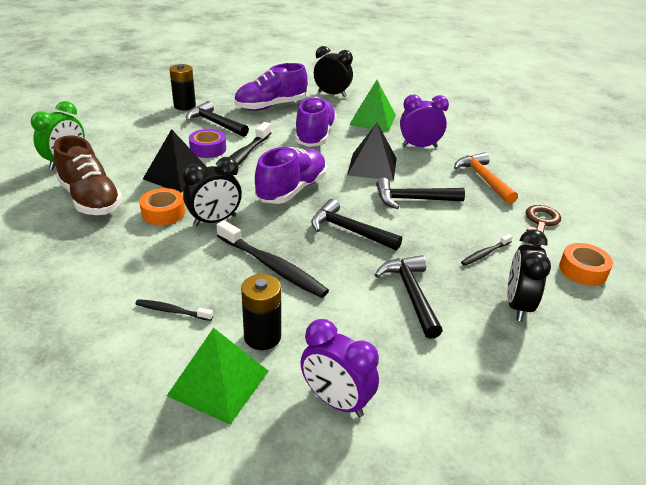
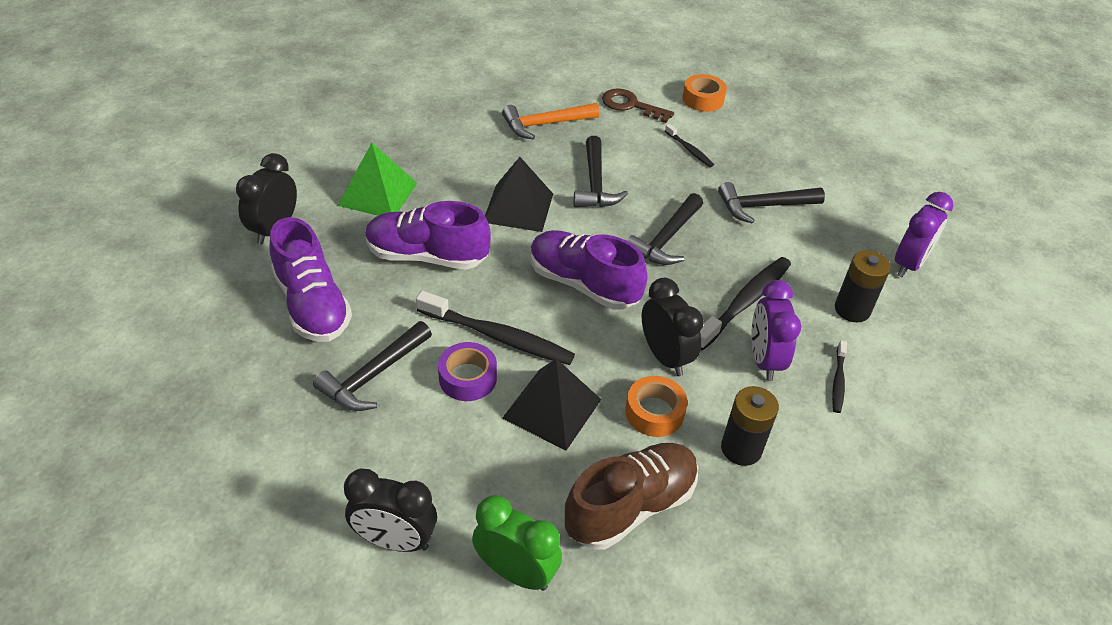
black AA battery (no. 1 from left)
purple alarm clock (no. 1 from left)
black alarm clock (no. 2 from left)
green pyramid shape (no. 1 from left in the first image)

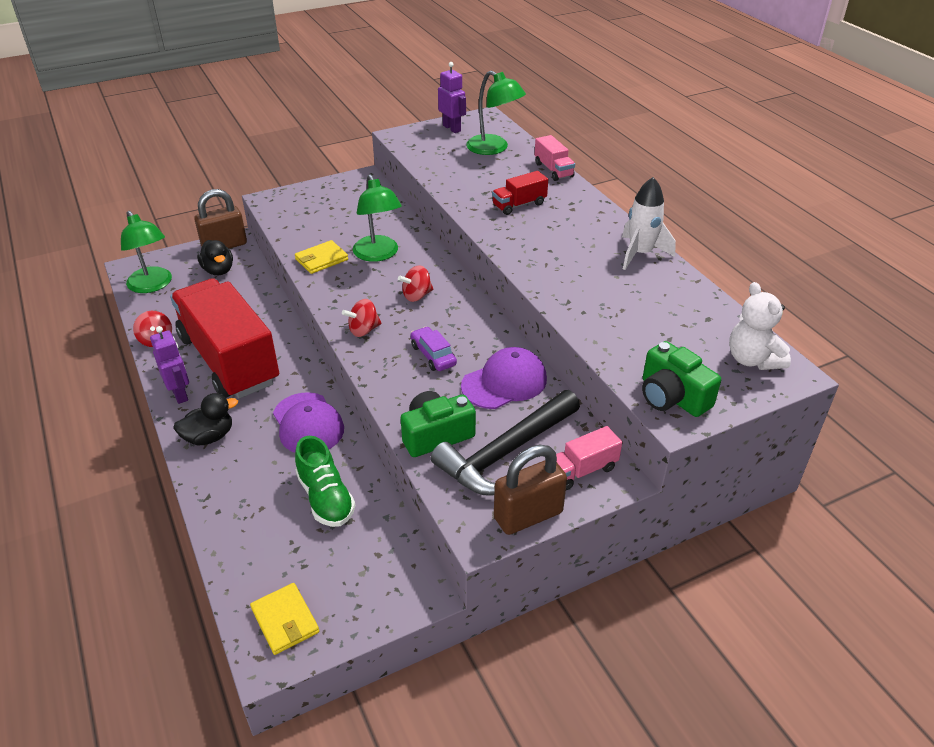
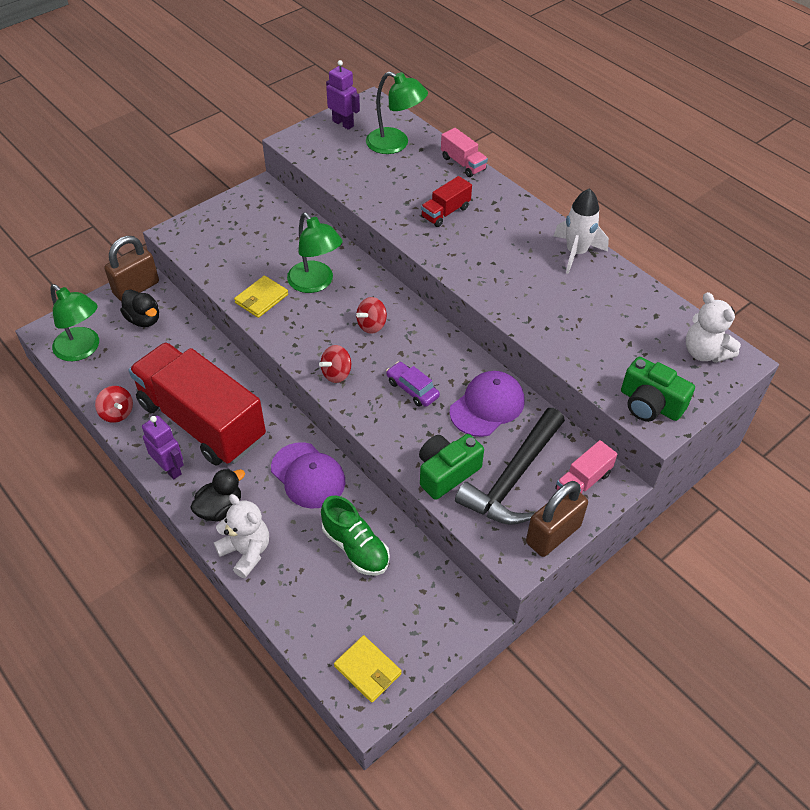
pure white teddy bear (no. 1 from left)

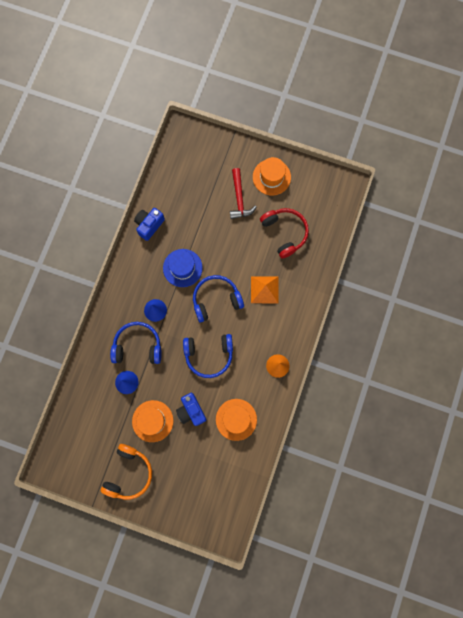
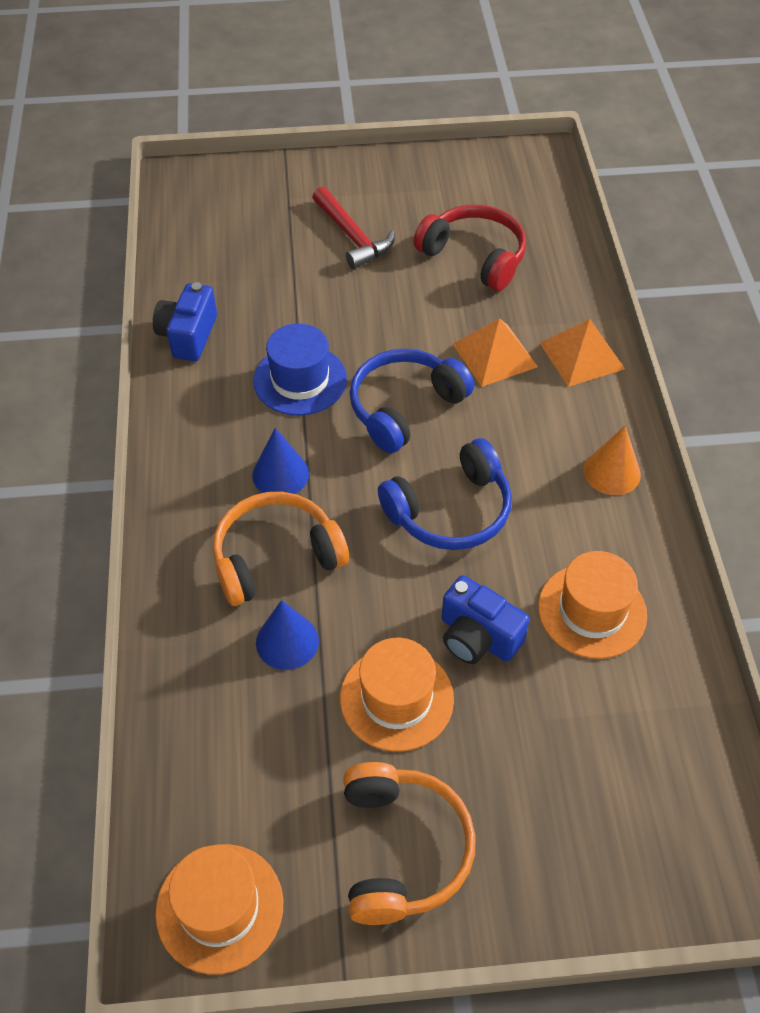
orange top hat (no. 1 from left)
orange over-ear headphones (no. 1 from left)
orange pyramid shape (no. 2 from left)

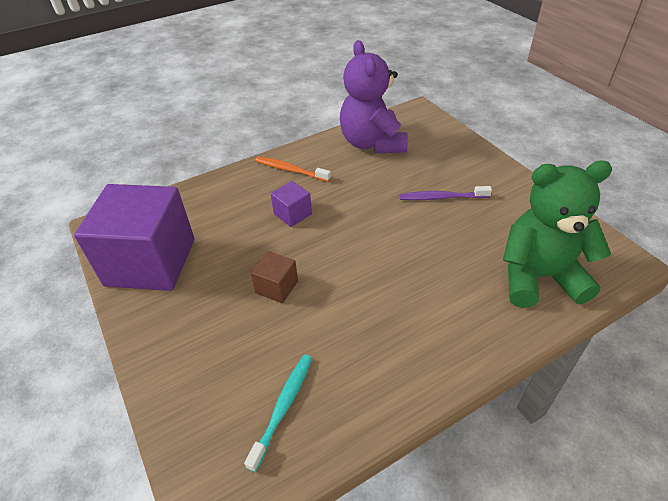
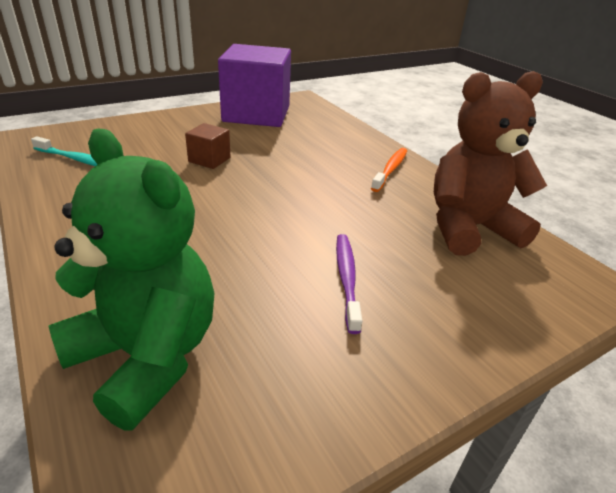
dark brown teddy bear
green teddy bear
purple solid cube (no. 2 from left in the first image)

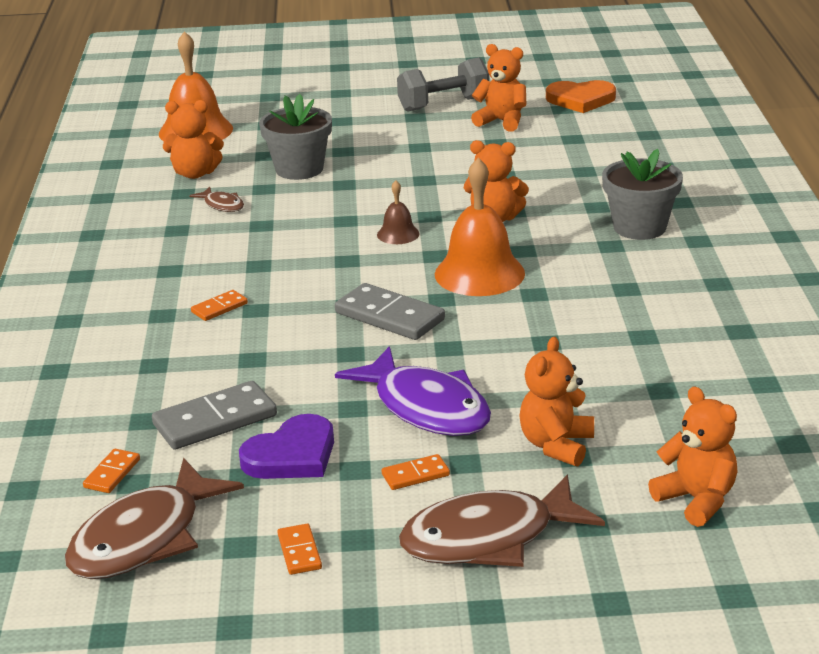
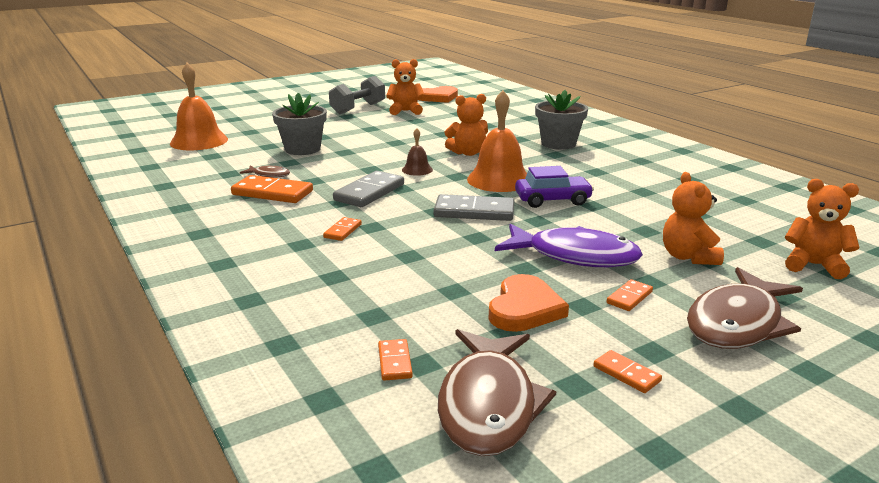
orange teddy bear (no. 1 from left in the first image)
gray domino piece (no. 1 from left)
orange love heart (no. 2 from left)
purple toy car
orange domino piece (no. 1 from left)

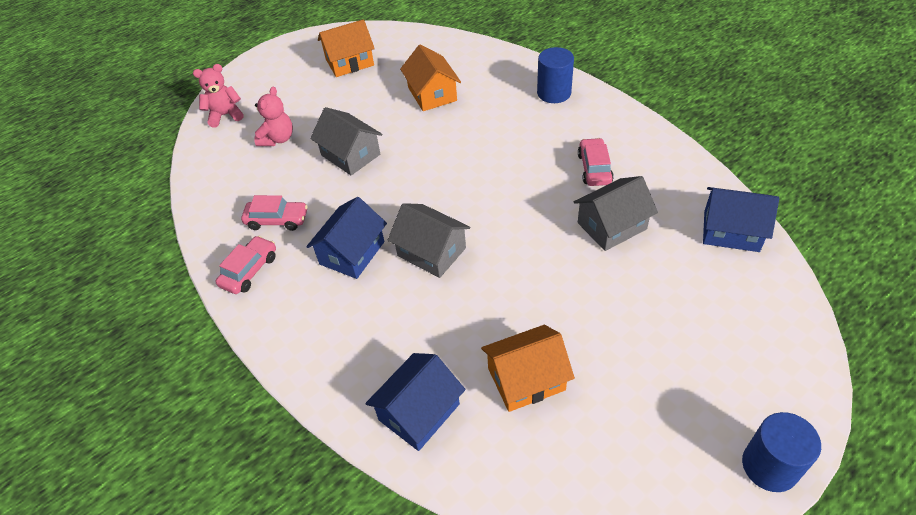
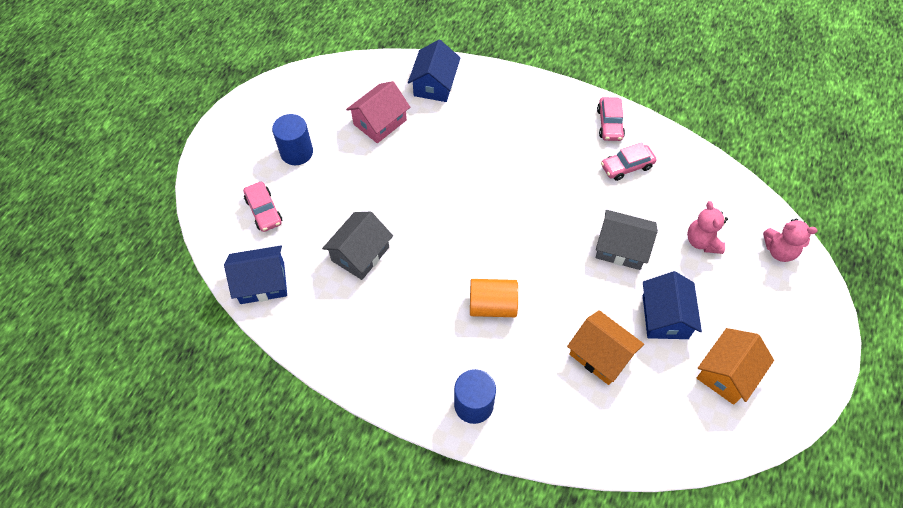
rose-pink teddy bear (no. 2 from left)
rose-pink toy car (no. 1 from left)
blue toy house (no. 3 from left)
gray toy house (no. 2 from left in the first image)
rose-pink toy house
blue solid cylinder (no. 1 from left)
orange solid cylinder

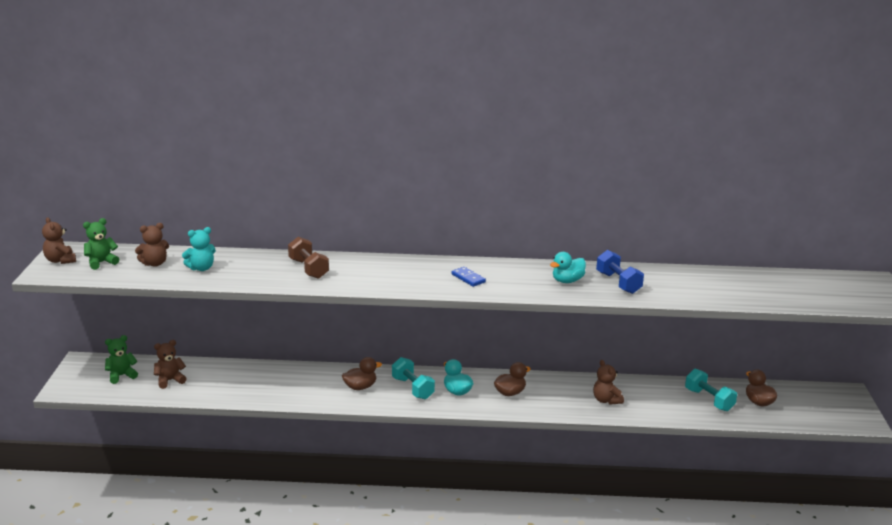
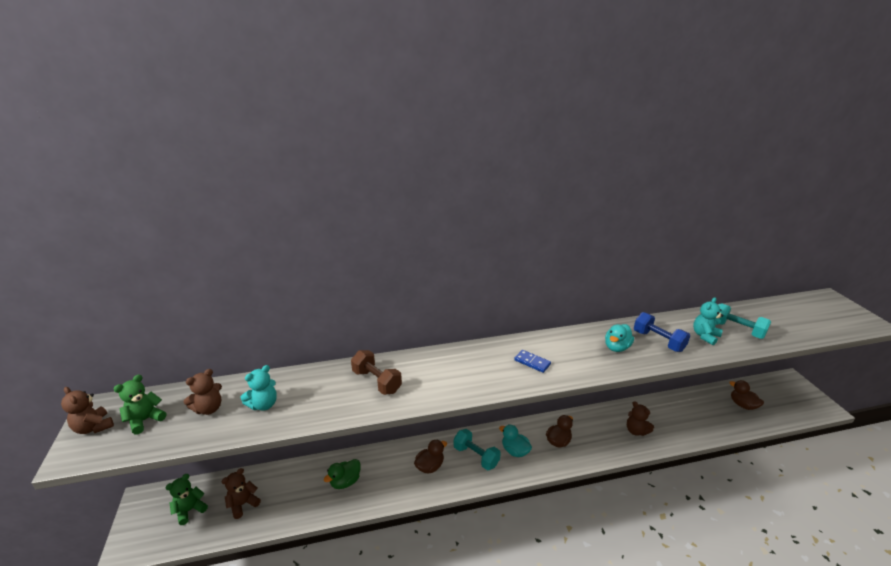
teal free weight (no. 2 from left)
teal teddy bear (no. 2 from left)
green rubber duck

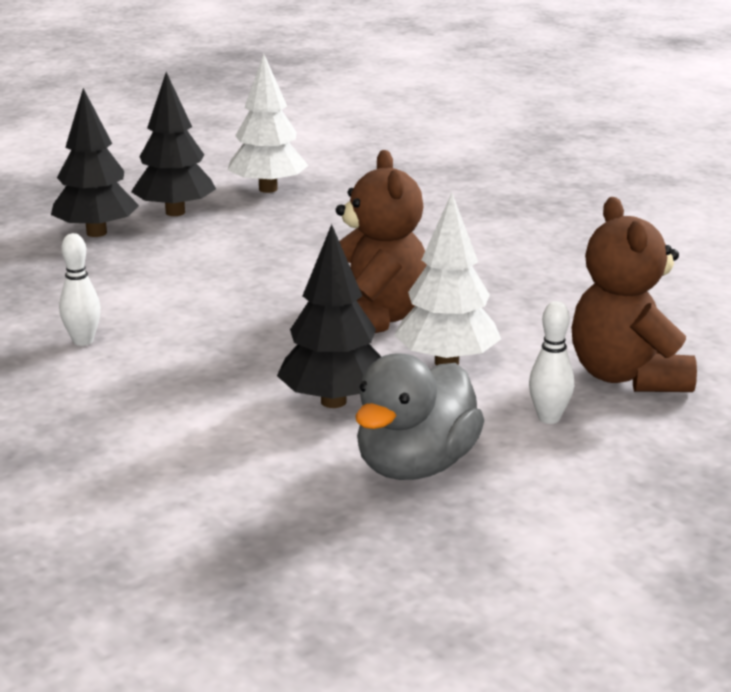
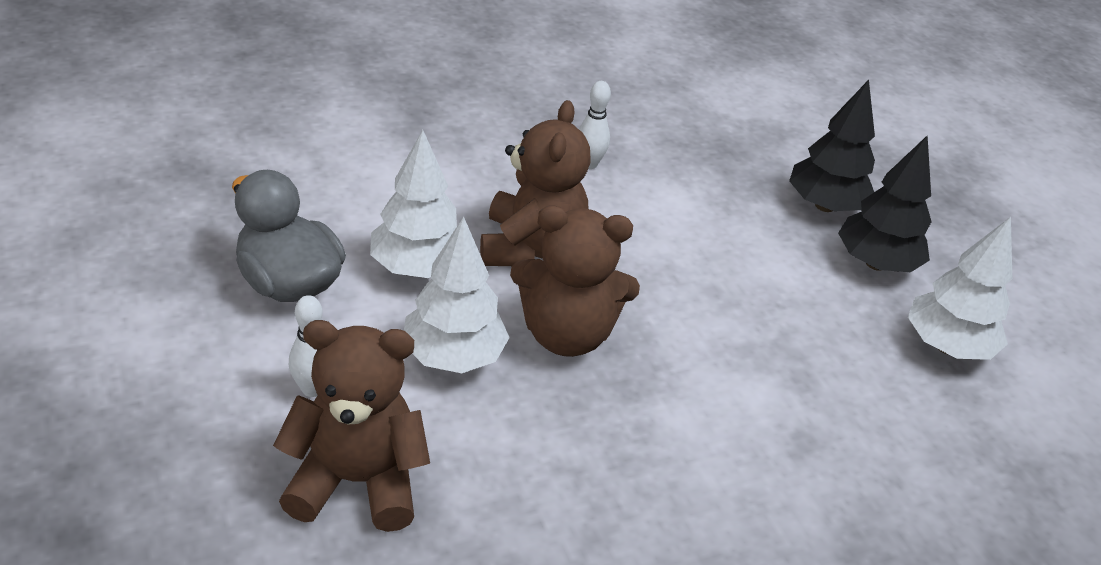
pure white tree (no. 1 from left)
dark brown teddy bear (no. 2 from left)

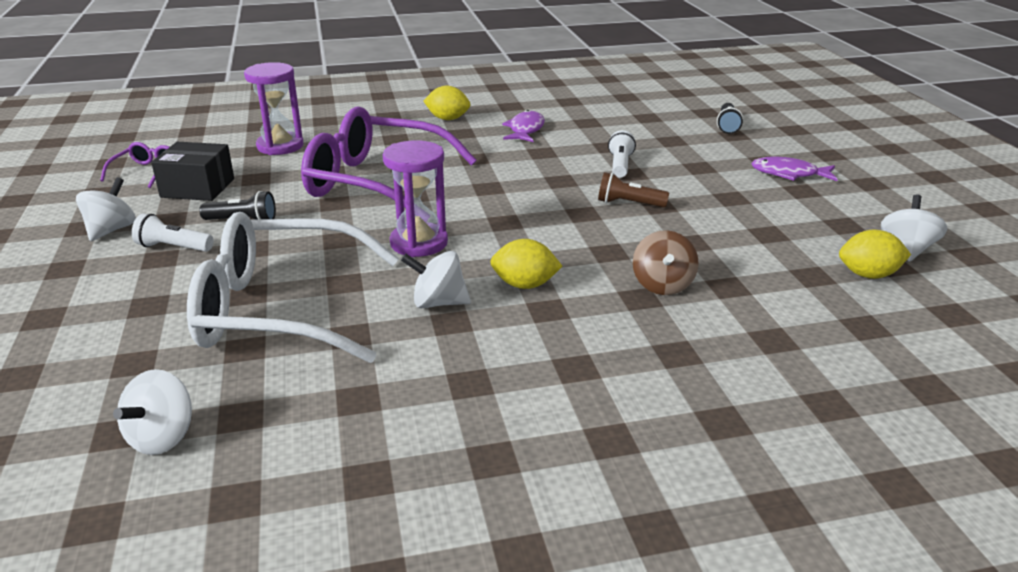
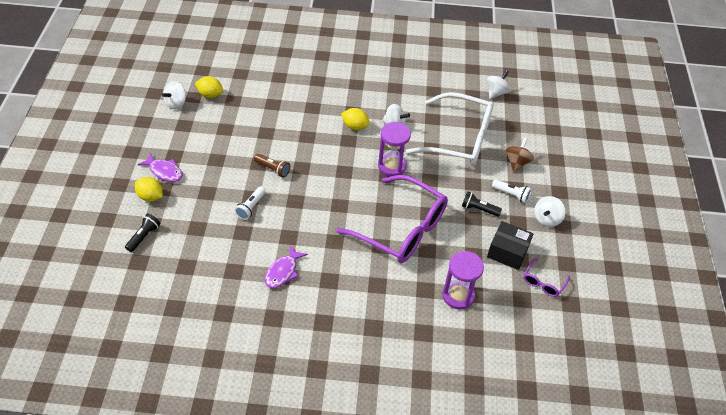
golden toy lemon (no. 1 from left)
dark brown whirligig

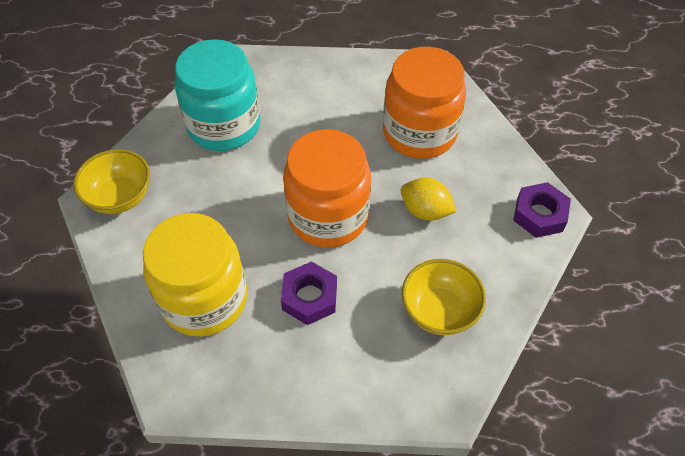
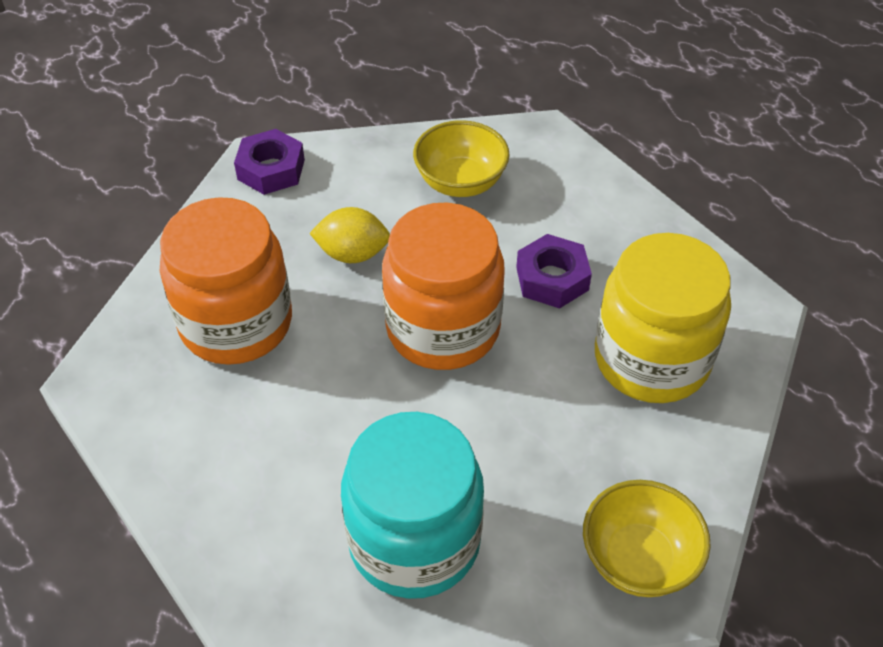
golden toy lemon

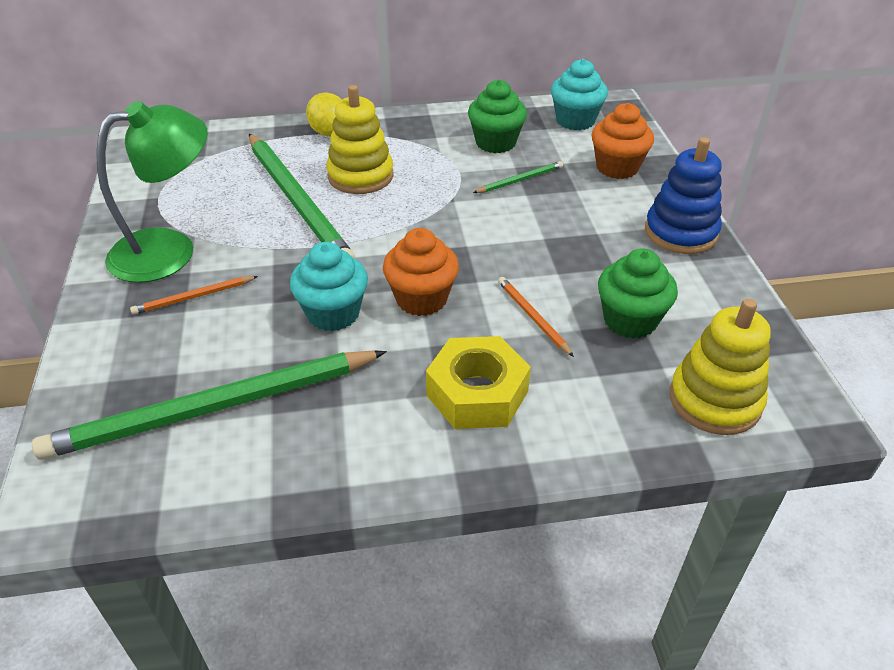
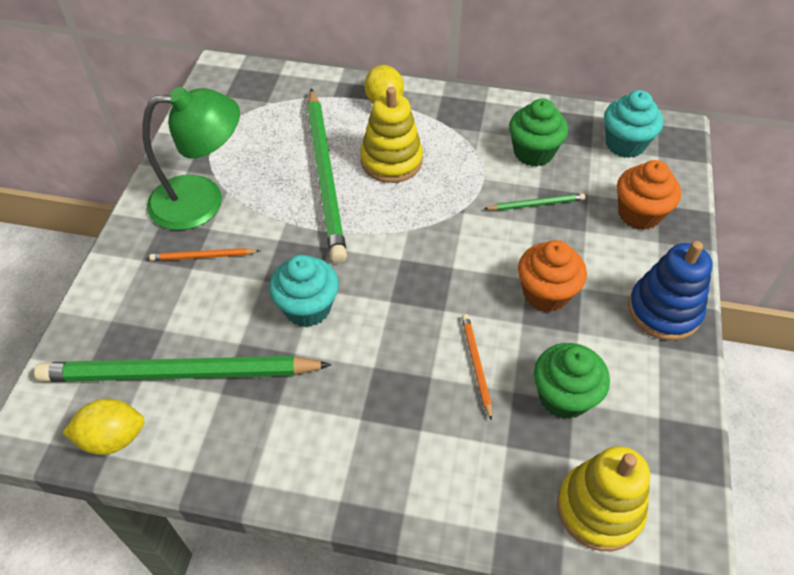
orange cupcake (no. 1 from left)
golden nut
golden toy lemon (no. 1 from left)

